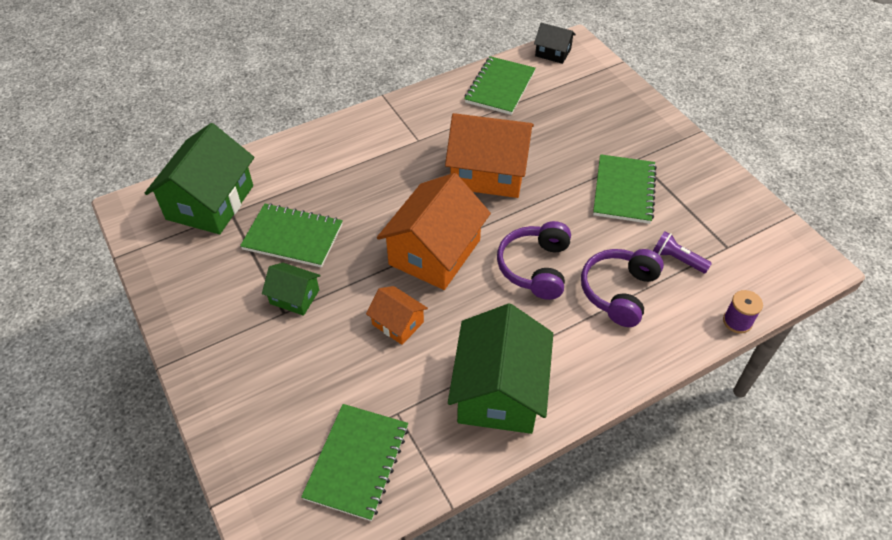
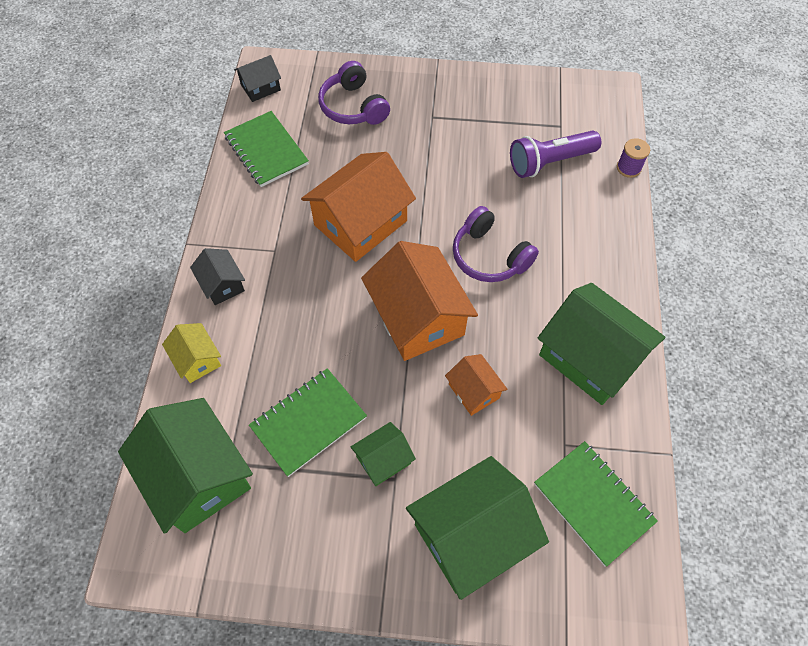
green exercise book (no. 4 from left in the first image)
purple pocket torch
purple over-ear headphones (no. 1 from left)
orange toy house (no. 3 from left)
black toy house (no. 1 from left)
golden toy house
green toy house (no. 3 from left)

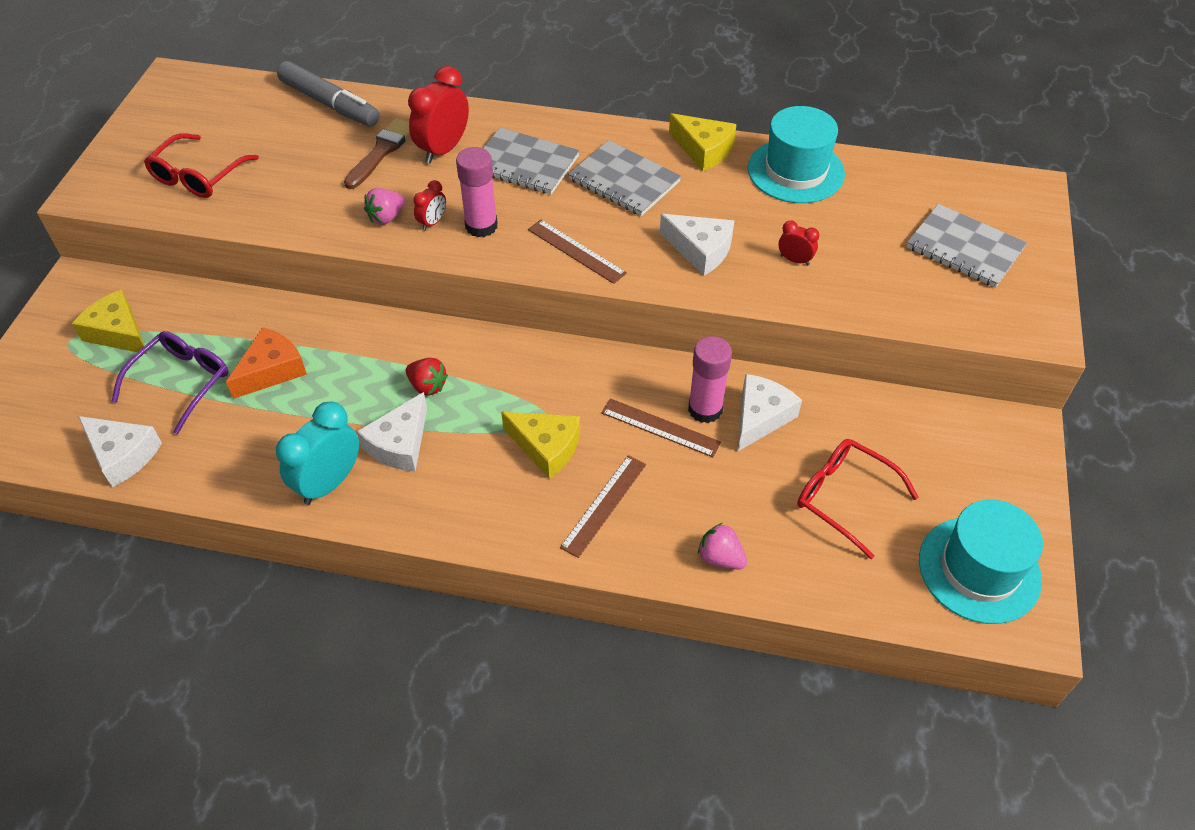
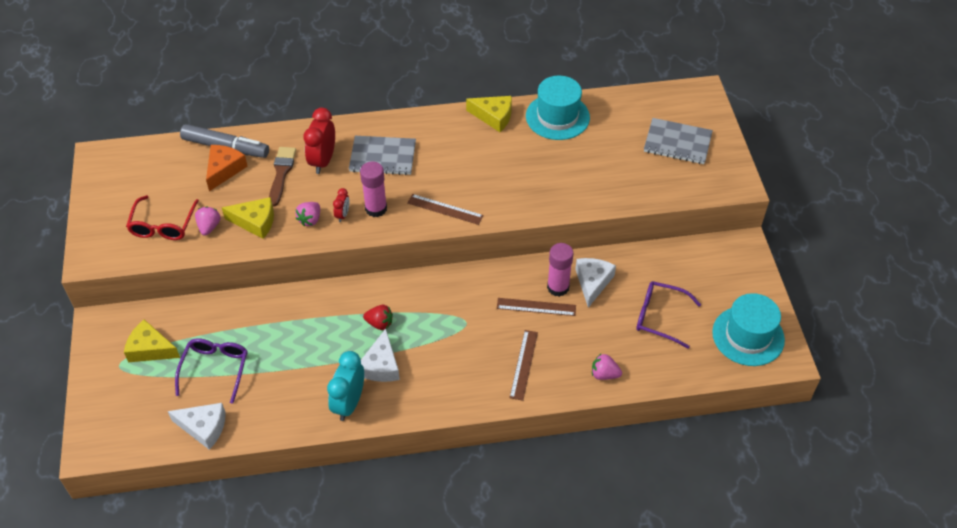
gray exercise book (no. 2 from left in the first image)
pure white cheese (no. 3 from left in the first image)
red alarm clock (no. 3 from left in the first image)
orange cheese
golden cheese (no. 2 from left)
purple eyeglasses (no. 2 from left)
rose-pink toy strawberry (no. 1 from left)

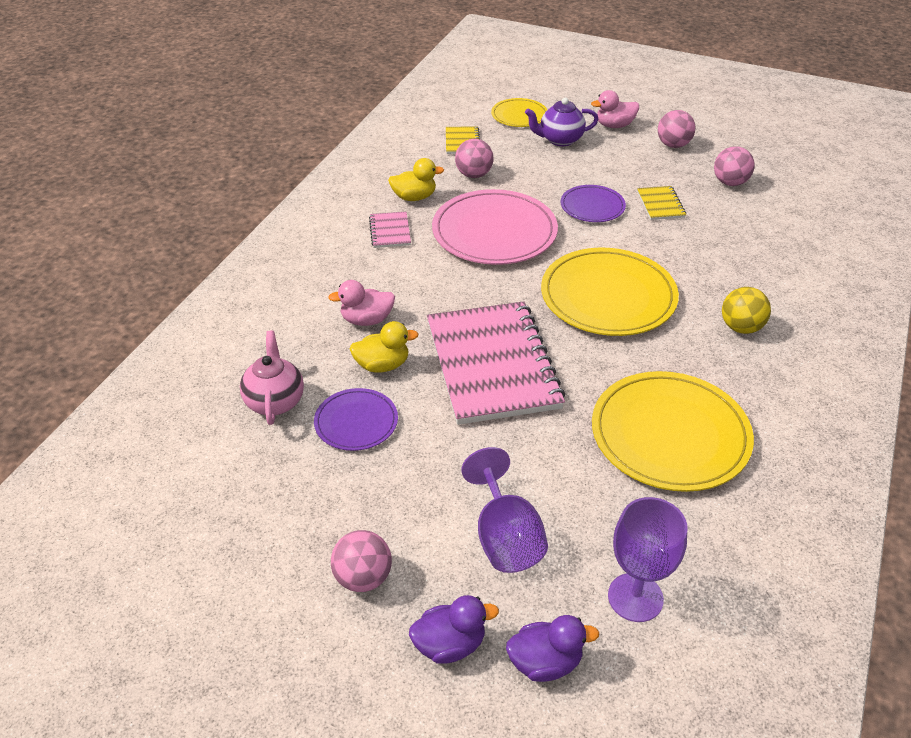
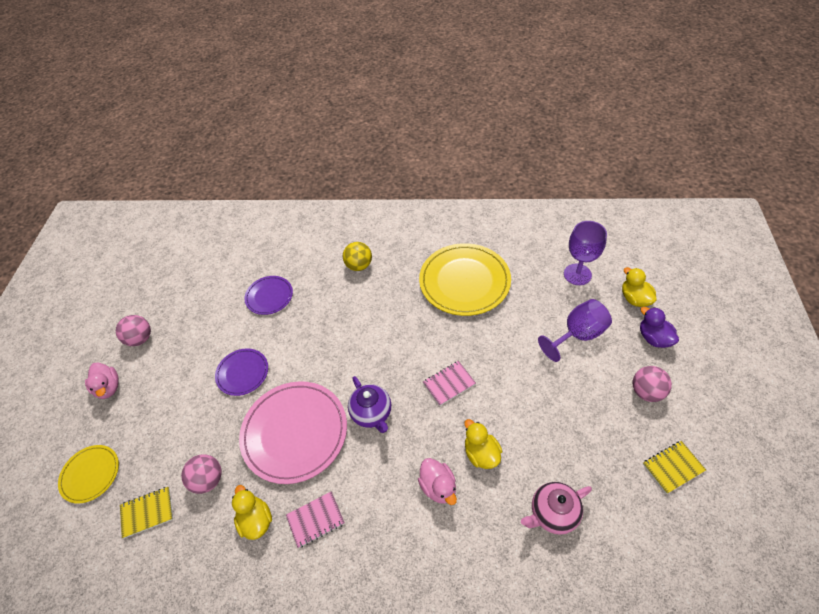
purple china teapot
rose-pink sphere (no. 4 from left in the first image)
golden exercise book (no. 2 from left)
golden plate (no. 2 from left in the first image)
rose-pink exercise book (no. 2 from left)
purple plate (no. 2 from left)
golden rubber duck (no. 3 from left)

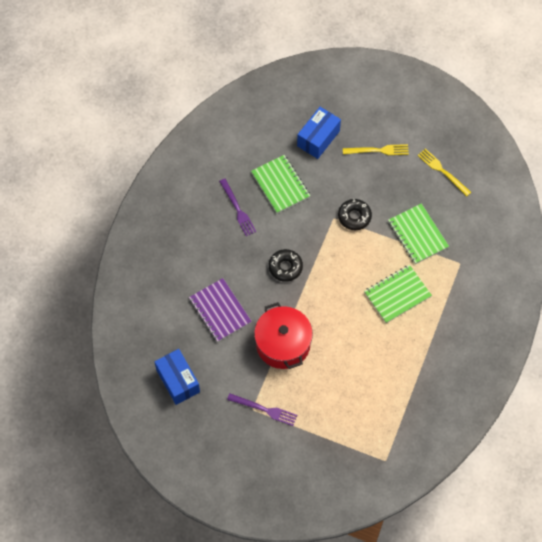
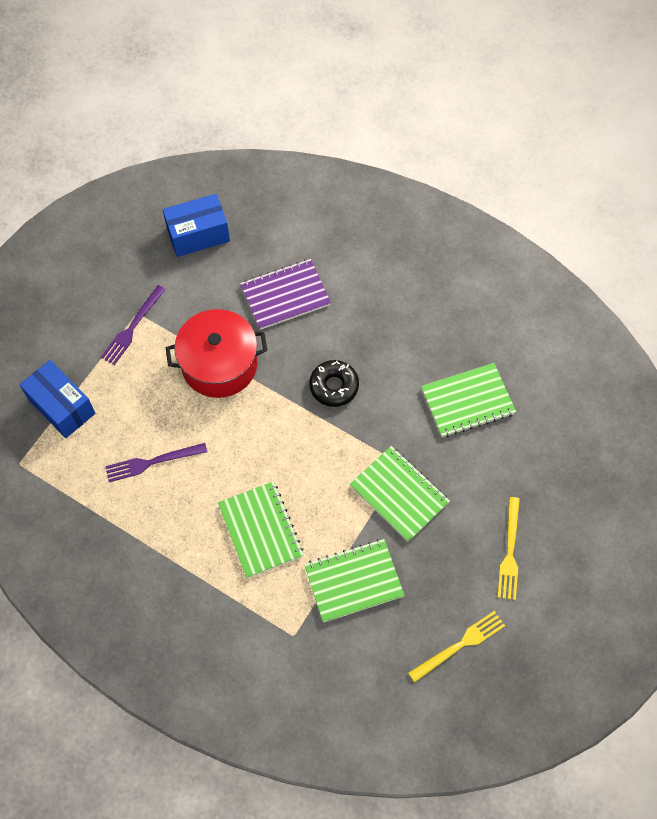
blue parcel (no. 1 from left)
purple dinner fork (no. 2 from left)
green exercise book (no. 3 from left)

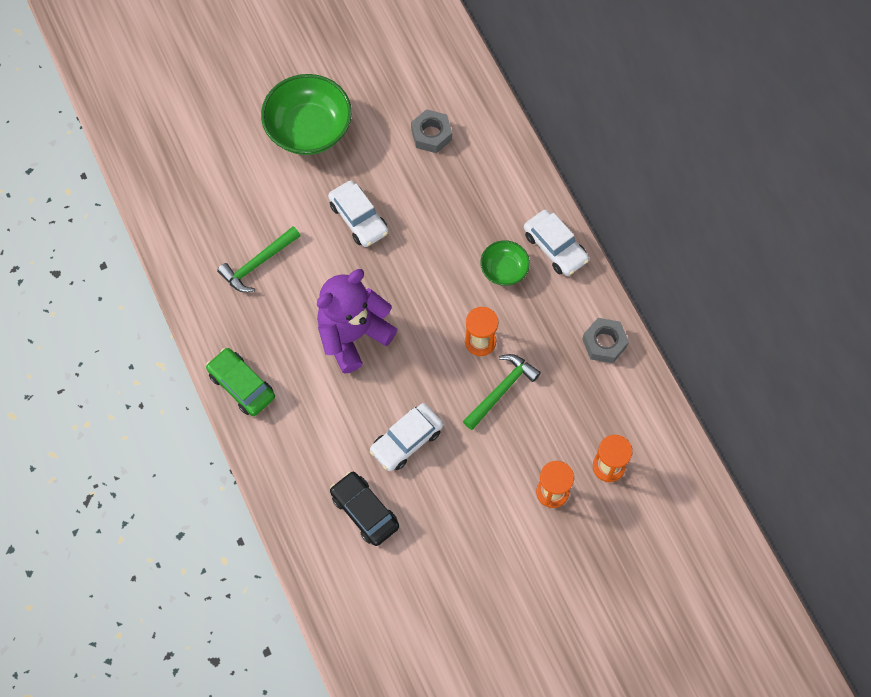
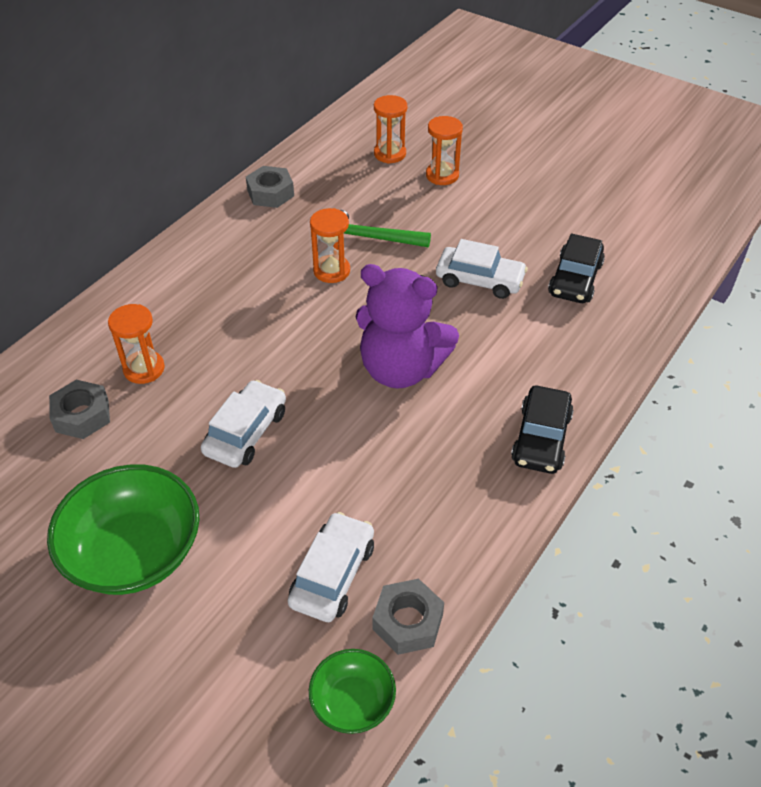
pure white toy car (no. 2 from left)
green claw hammer (no. 1 from left in the first image)
green bowl (no. 2 from left)
black toy car (no. 1 from left)
orange sand timer (no. 1 from left)
gray nut (no. 3 from left)

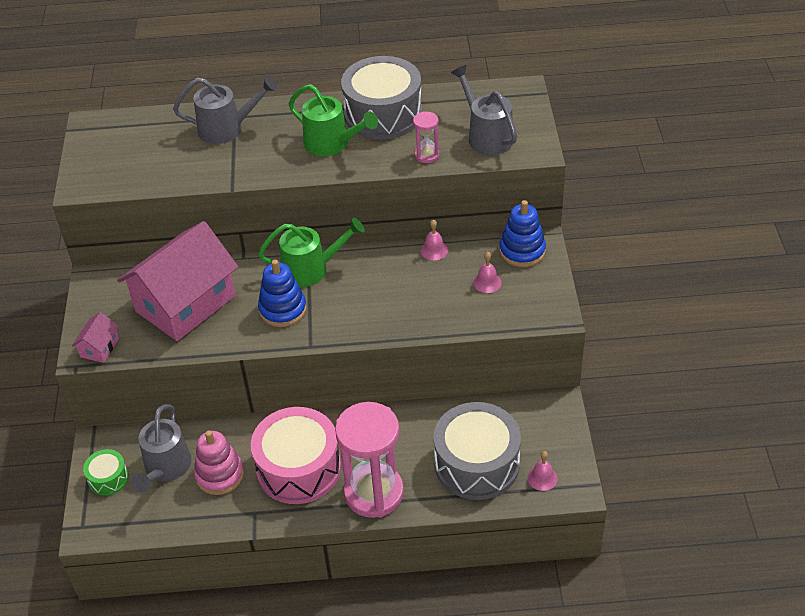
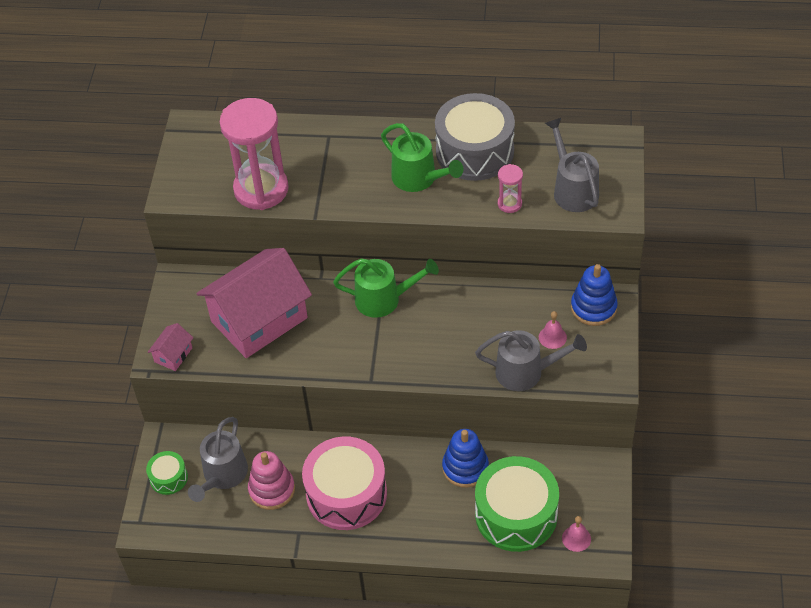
gray watering can (no. 2 from left)
rose-pink hand bell (no. 1 from left in the first image)
blue stacking rings (no. 1 from left)
rose-pink sand timer (no. 1 from left)
green toy drum (no. 2 from left)

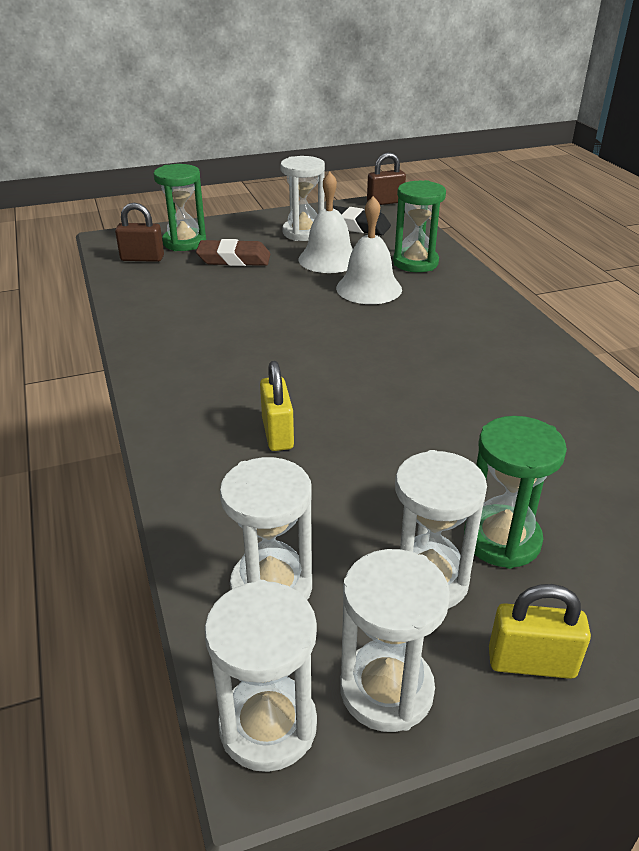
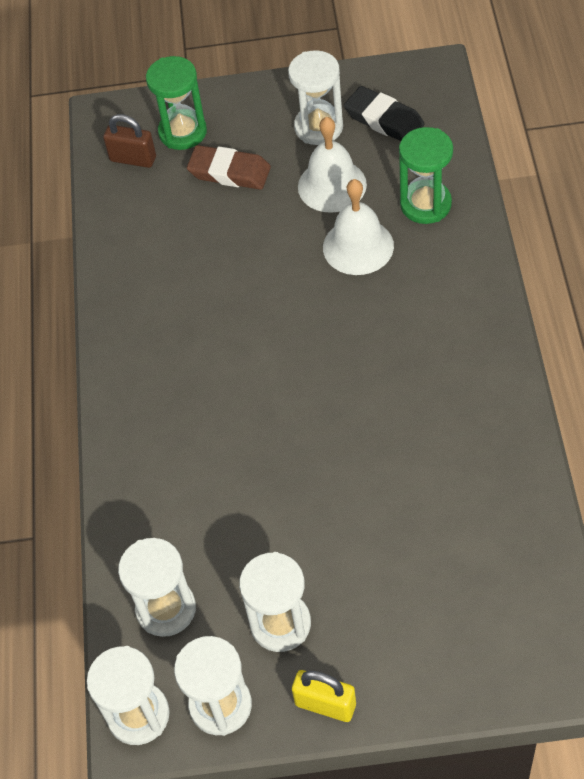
dark brown small lock (no. 2 from left in the first image)
golden small lock (no. 1 from left in the first image)
green sand timer (no. 3 from left in the first image)

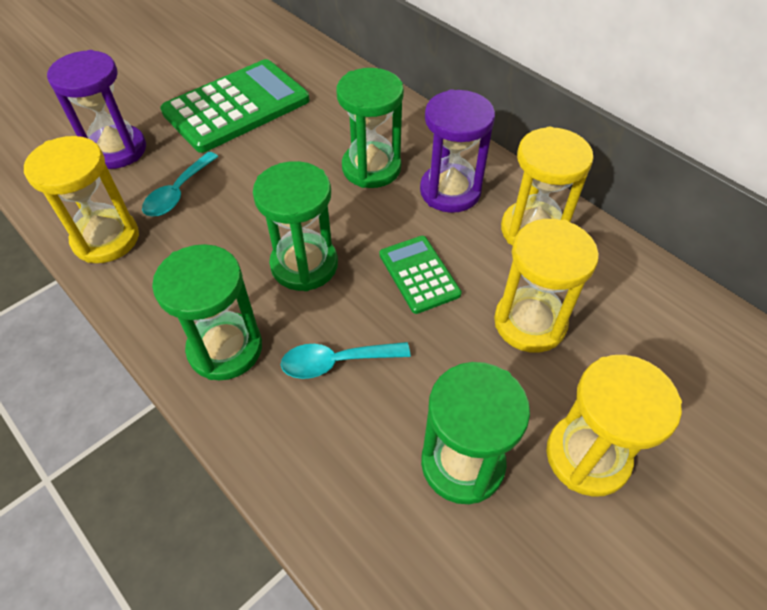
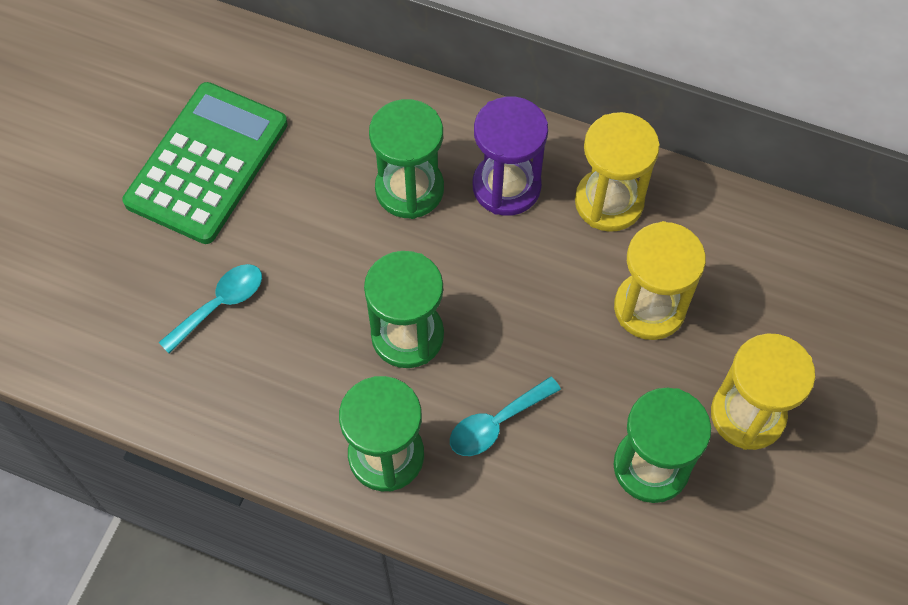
purple sand timer (no. 1 from left in the first image)
golden sand timer (no. 1 from left in the first image)
teal spoon (no. 1 from left)
green adding machine (no. 2 from left in the first image)

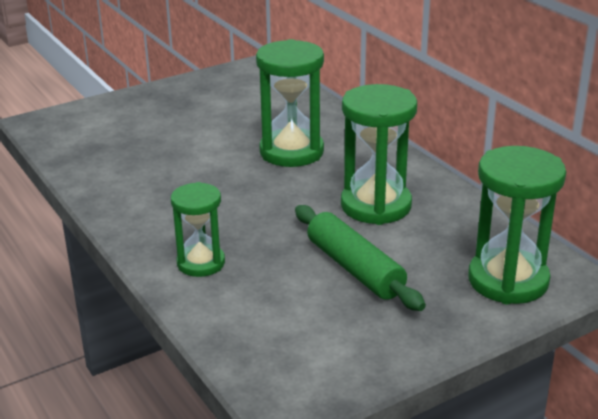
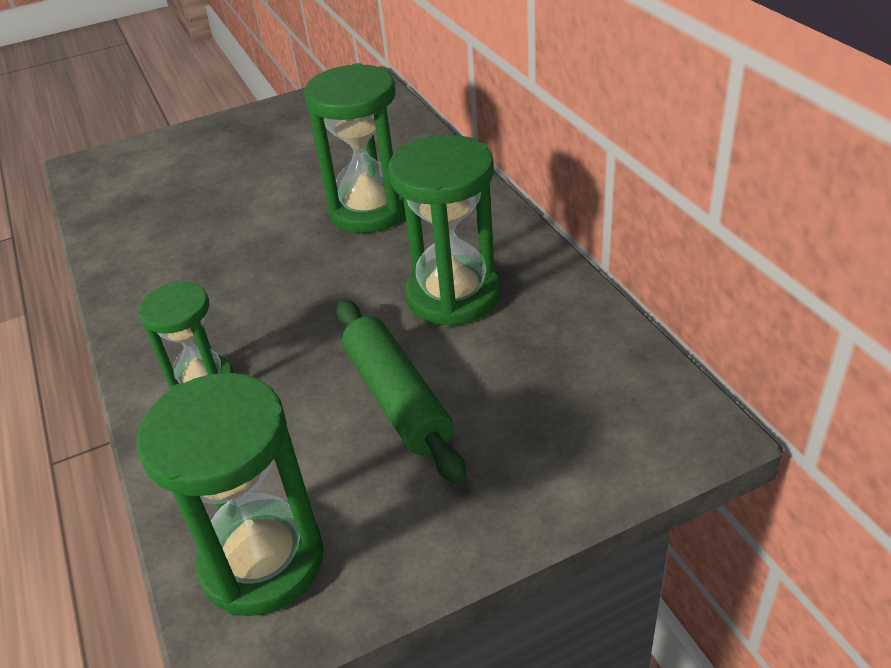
green sand timer (no. 2 from left)

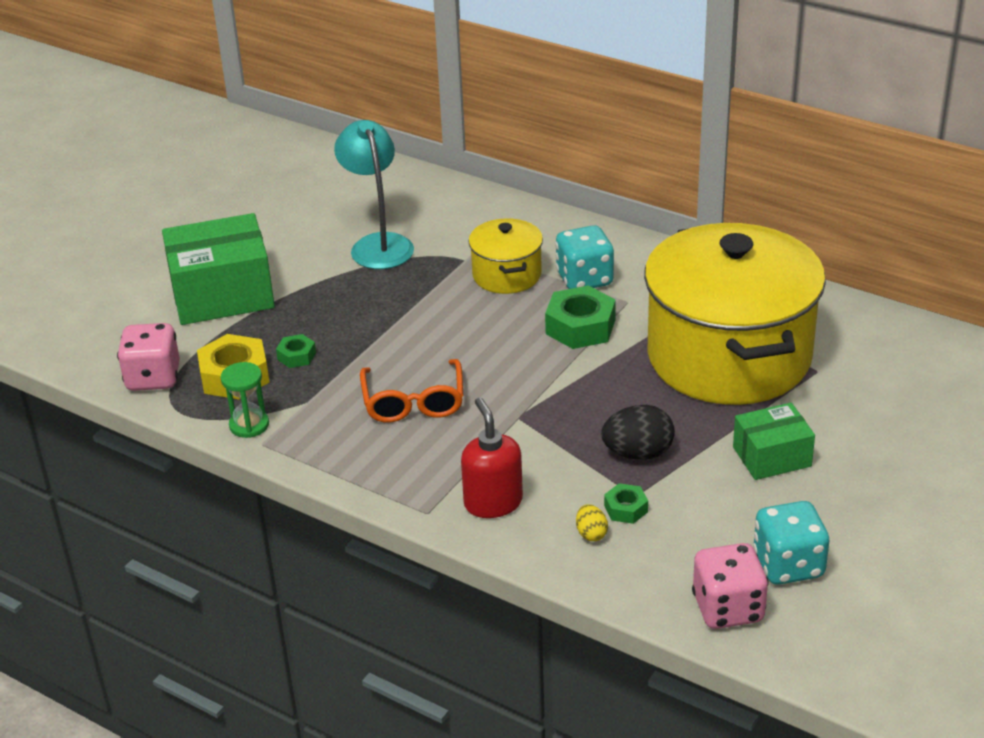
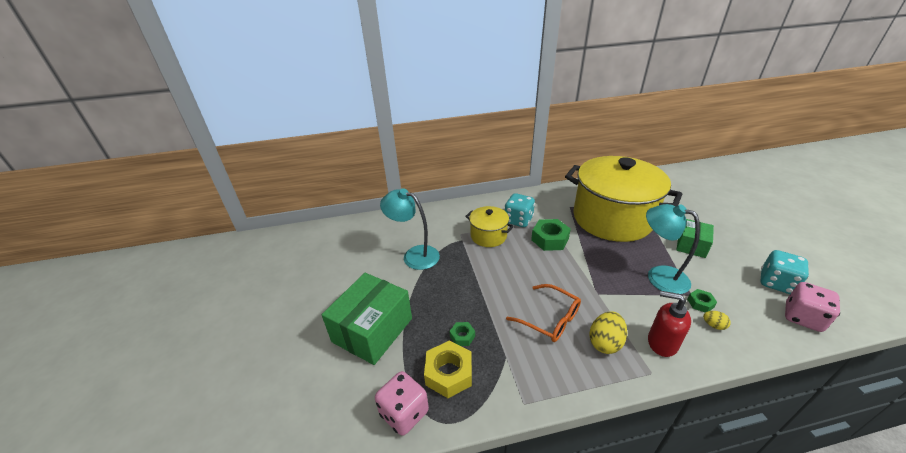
green sand timer
teal reading lamp (no. 2 from left)
golden toy egg (no. 1 from left)

